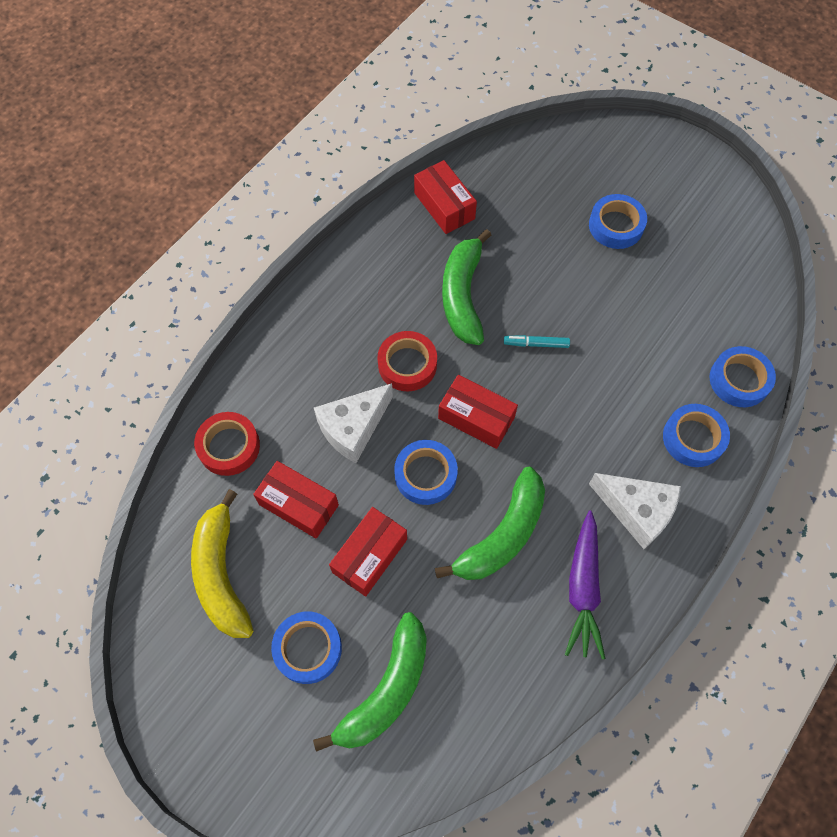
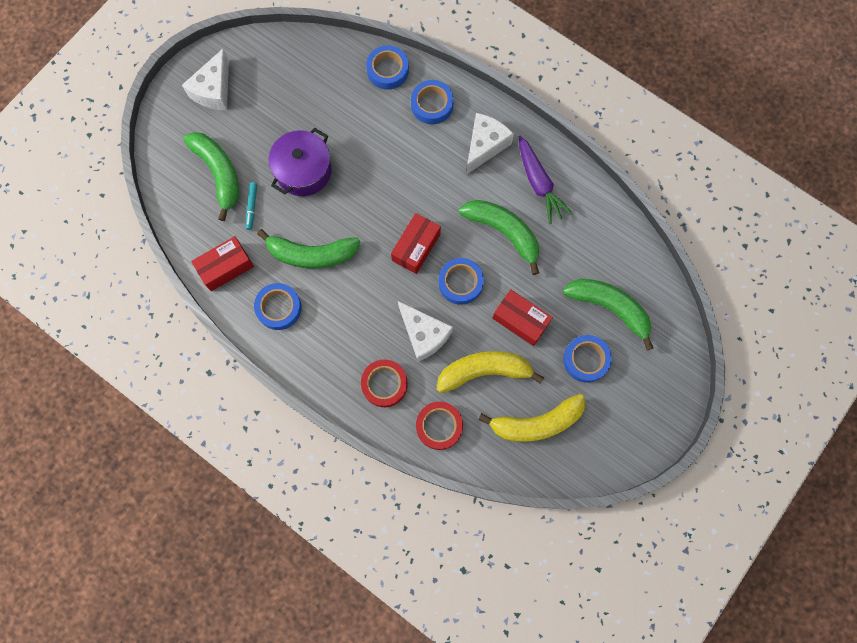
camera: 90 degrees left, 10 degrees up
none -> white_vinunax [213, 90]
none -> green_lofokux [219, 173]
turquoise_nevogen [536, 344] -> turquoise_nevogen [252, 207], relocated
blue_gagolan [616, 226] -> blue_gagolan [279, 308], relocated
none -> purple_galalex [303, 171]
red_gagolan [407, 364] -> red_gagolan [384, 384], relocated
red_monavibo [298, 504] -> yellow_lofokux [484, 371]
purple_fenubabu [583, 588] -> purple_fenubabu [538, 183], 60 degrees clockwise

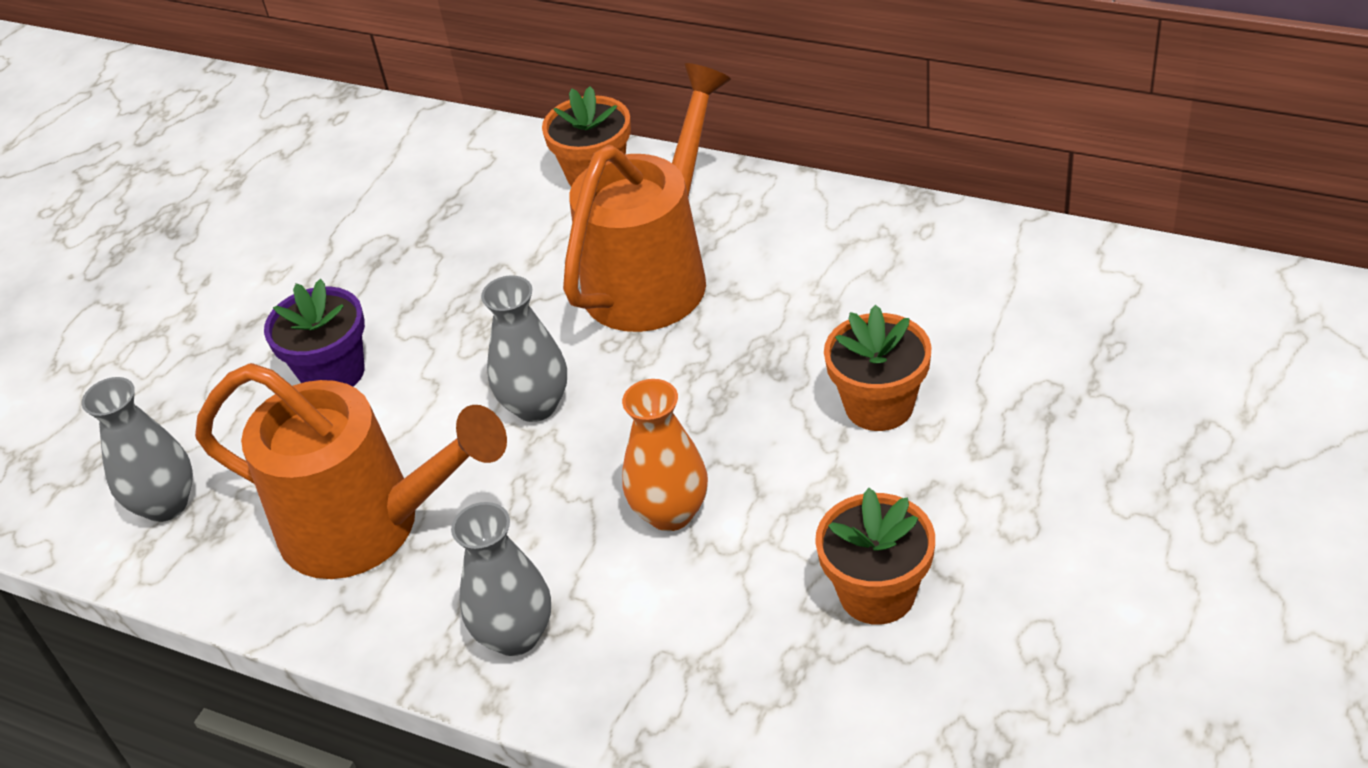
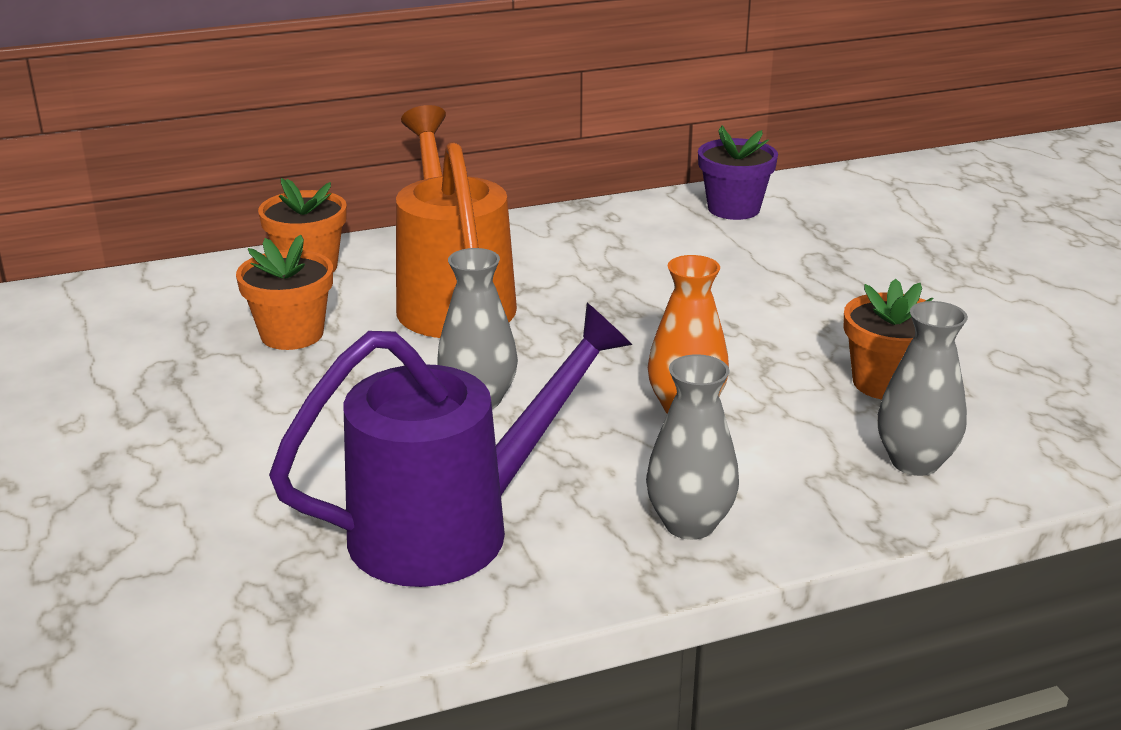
camera: 50 degrees left, 15 degrees down
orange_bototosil [879, 405] -> orange_bototosil [292, 334], relocated
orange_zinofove [370, 526] -> purple_zinofove [453, 527]
purple_bototosil [333, 373] -> purple_bototosil [733, 209], relocated
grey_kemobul [166, 504] -> grey_kemobul [914, 462], relocated

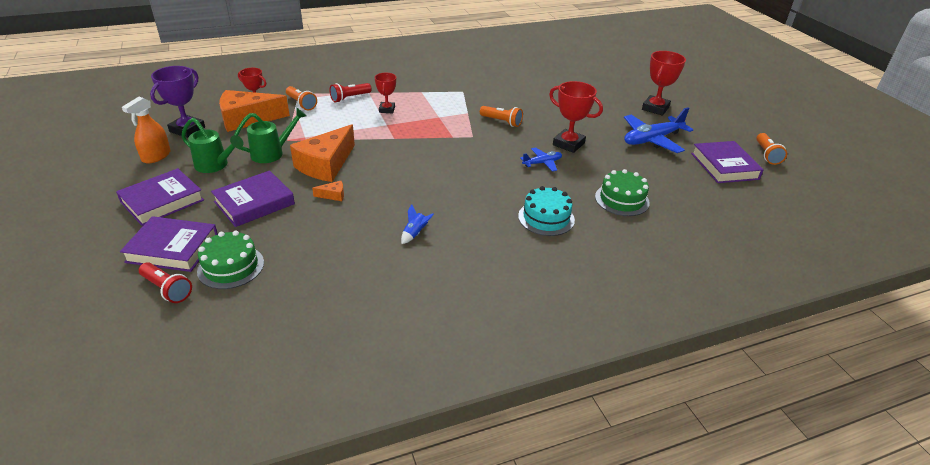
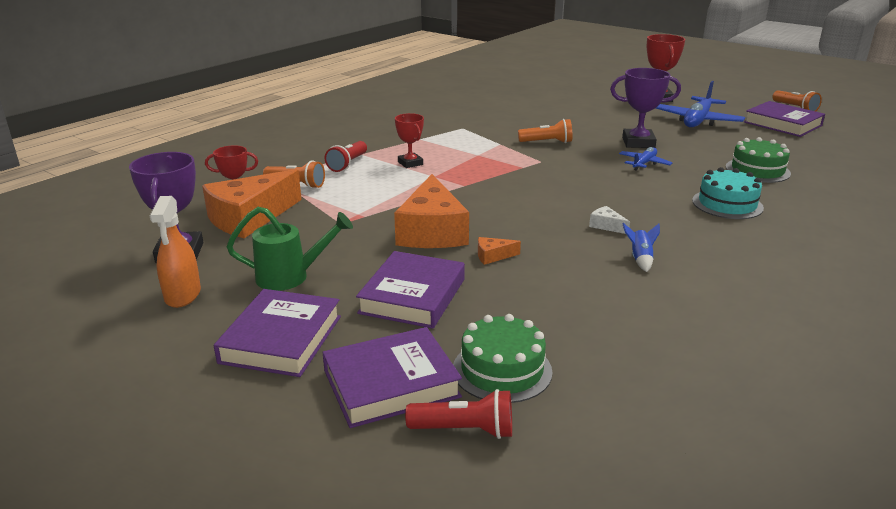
camera: 30 degrees left, 10 degrees down
orange_vinunax [333, 195] -> orange_vinunax [493, 256], 150 degrees counterclockwise
none -> white_vinunax [606, 226]
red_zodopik [568, 144] -> purple_zodopik [638, 143]
green_zinofove [272, 153] -> none

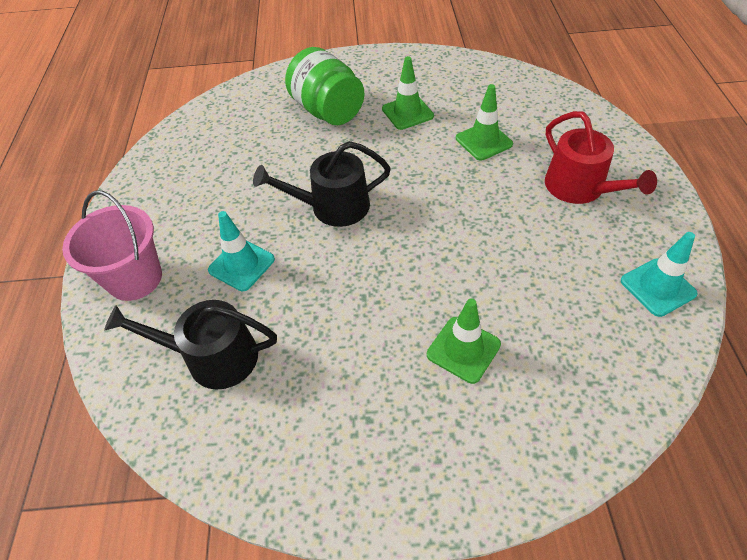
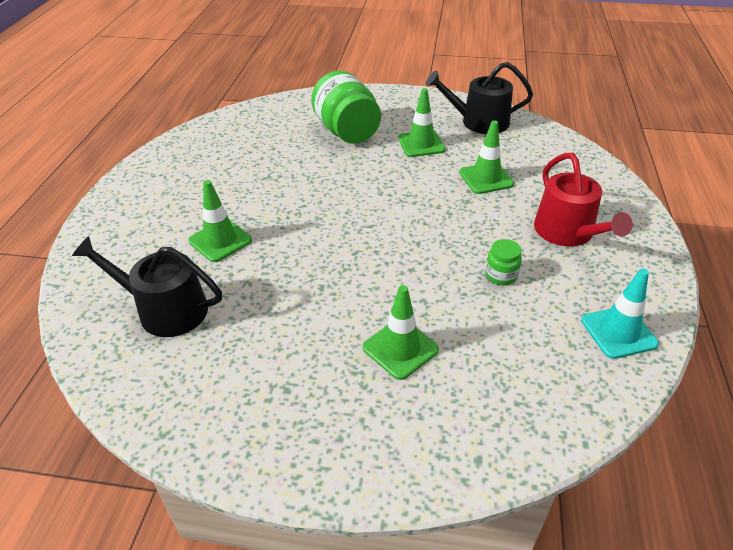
camera: 10 degrees right, 10 degrees down
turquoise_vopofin [241, 265] -> green_vopofin [220, 241]
black_zinofove [332, 207] -> black_zinofove [478, 122], relocated
none -> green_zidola [501, 275]
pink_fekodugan [135, 278] -> none

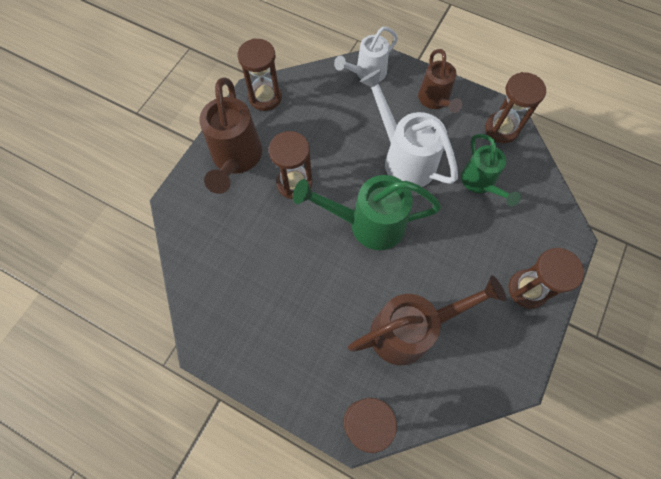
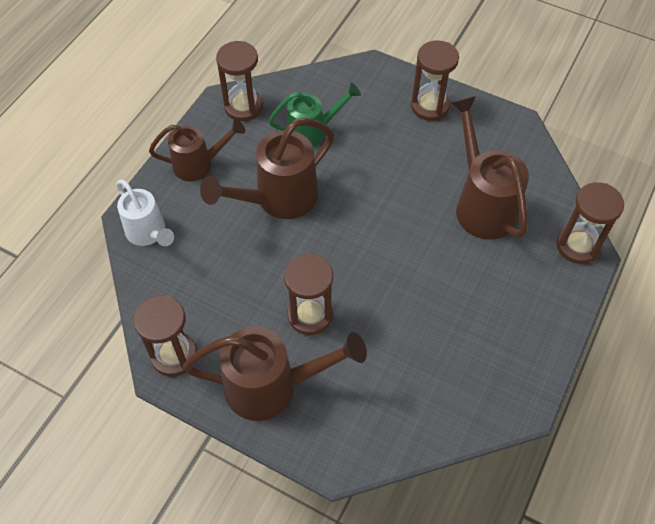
camera: 90 degrees left, 10 degrees down
white_zinofove [404, 159] -> brown_zinofove [279, 199]
green_zinofove [368, 224] -> none

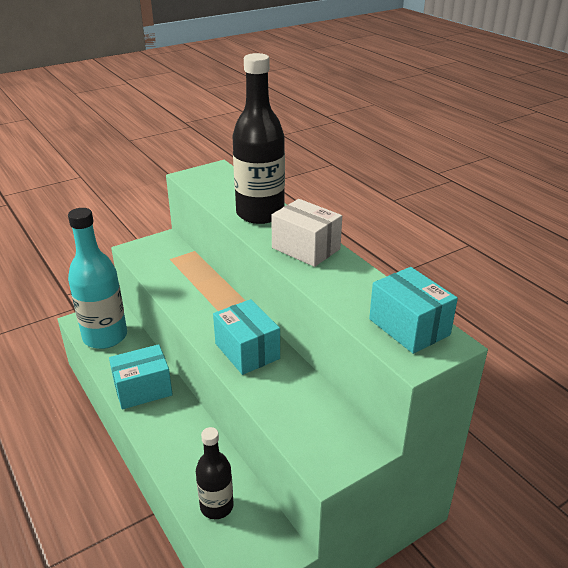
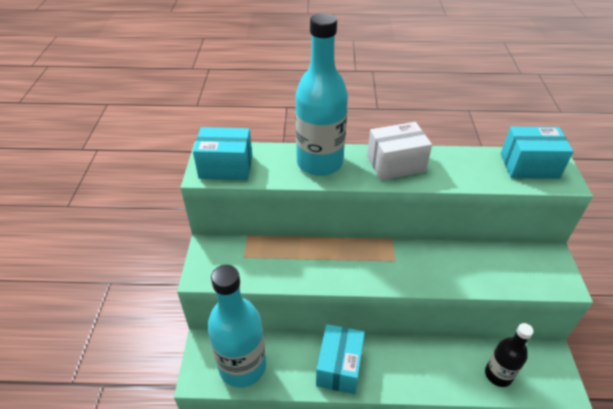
camera: 55 degrees left, 10 degrees up
turquoise_monavibo [247, 351] -> turquoise_monavibo [226, 167], relocated
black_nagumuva [260, 214] -> turquoise_nagumuva [319, 163]

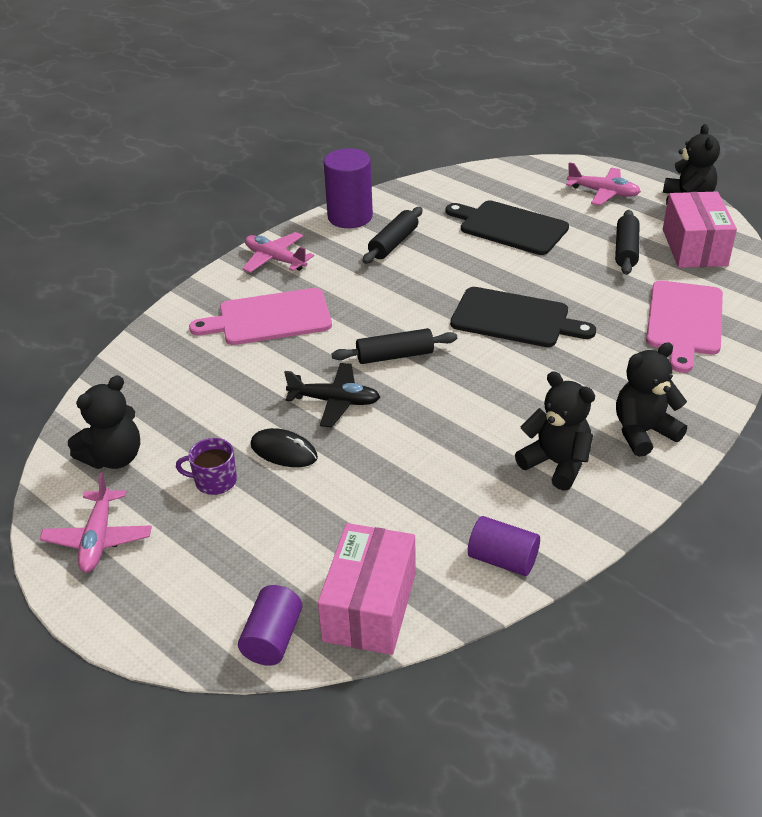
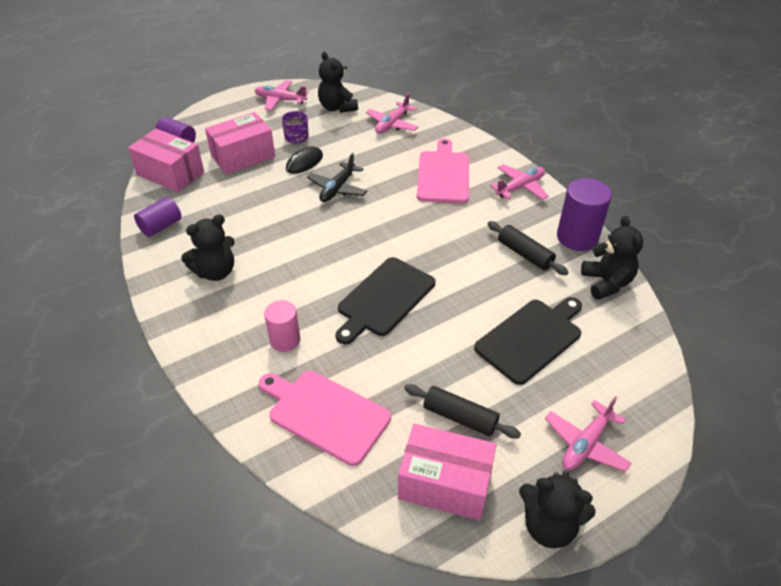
camera: 105 degrees right, 5 degrees up
none -> pink_monavibo [243, 156]
none -> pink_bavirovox [285, 340]
none -> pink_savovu [392, 124]
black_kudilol [643, 432] -> black_kudilol [606, 283], relocated
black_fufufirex [395, 356] -> none

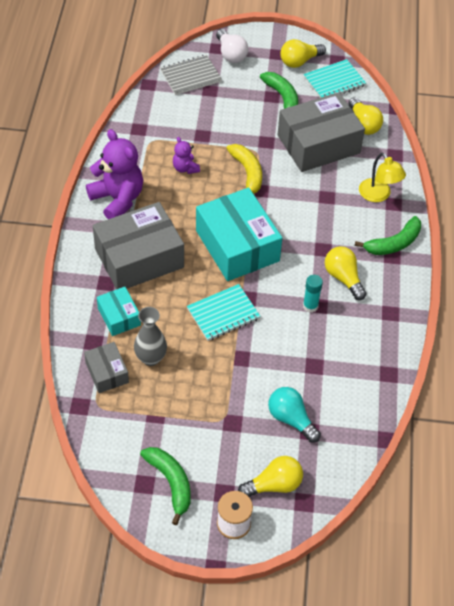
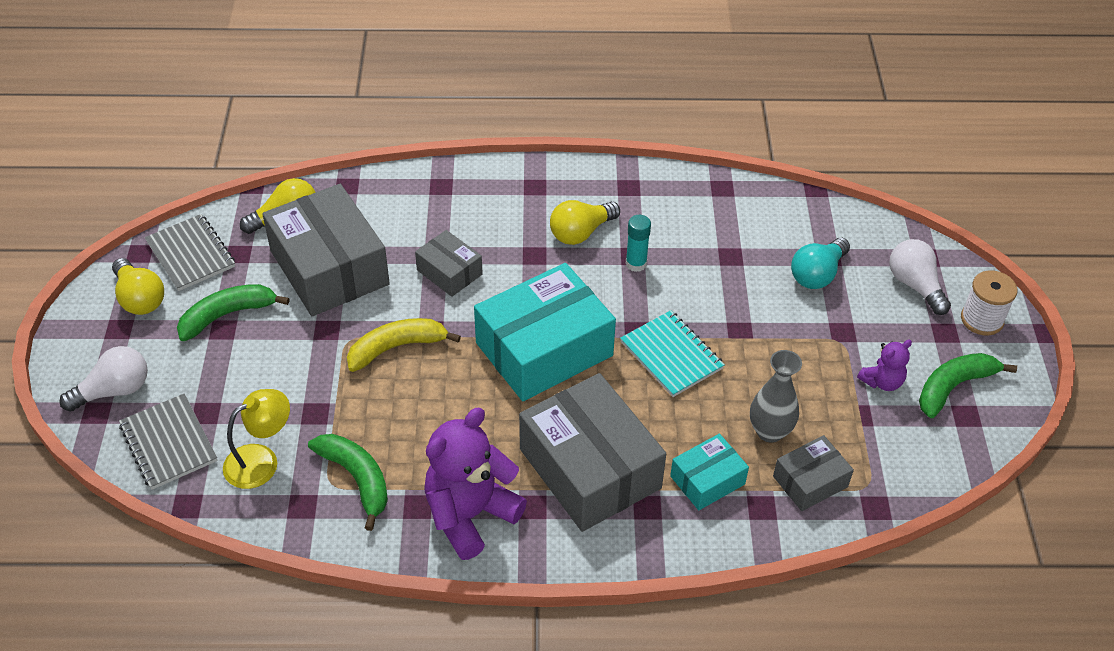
camera: 95 degrees left, 5 degrees down
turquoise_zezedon [334, 81] -> grey_zezedon [191, 254]
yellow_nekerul [378, 195] -> yellow_nekerul [261, 460], relocated
green_lofokux [394, 243] -> green_lofokux [357, 478], relocated
none -> grey_monavibo [449, 272]
purple_kudilol [185, 168] -> purple_kudilol [882, 381], relocated
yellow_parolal [274, 485] -> white_parolal [915, 285]

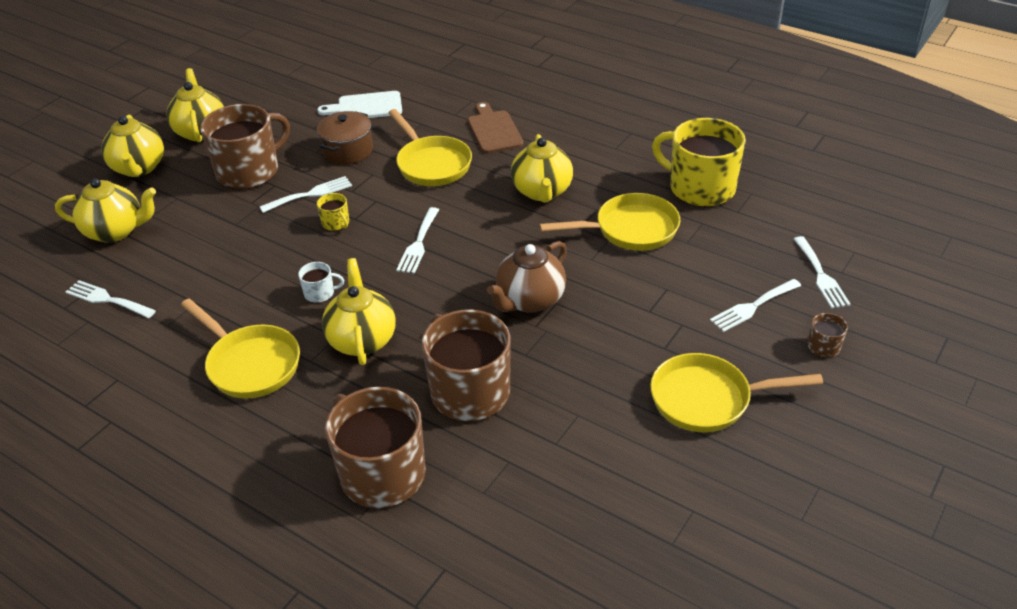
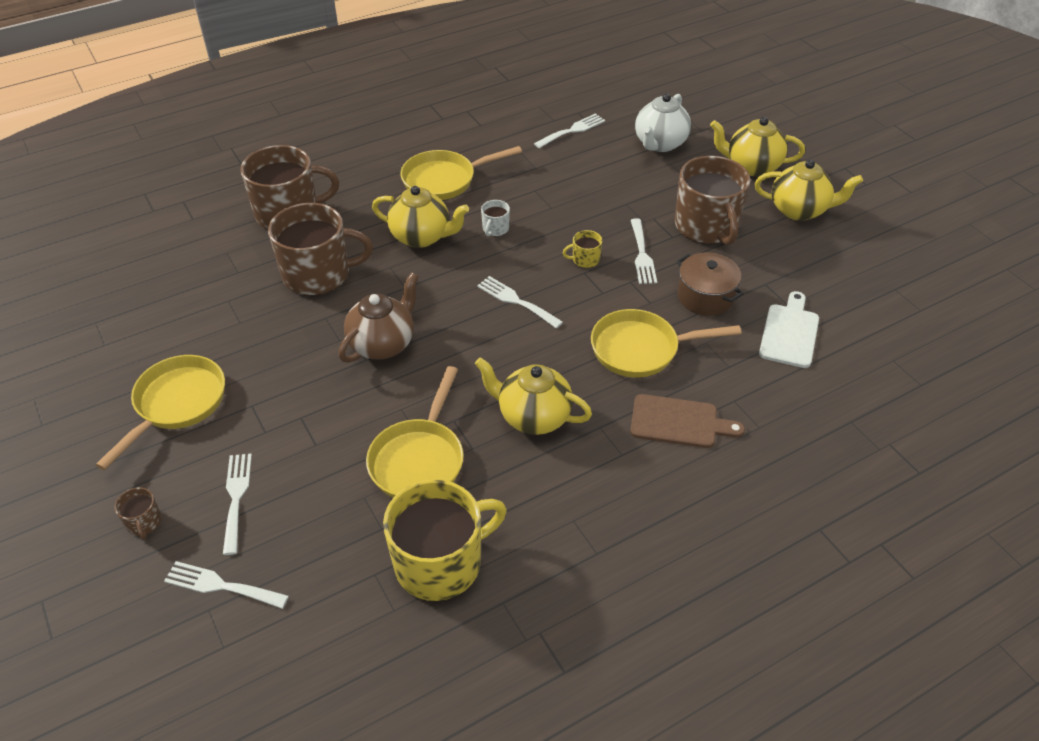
camera: 115 degrees right, 5 degrees up
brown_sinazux [529, 300] -> brown_sinazux [383, 344], 60 degrees clockwise
yellow_sinazux [116, 231] -> white_sinazux [660, 144]

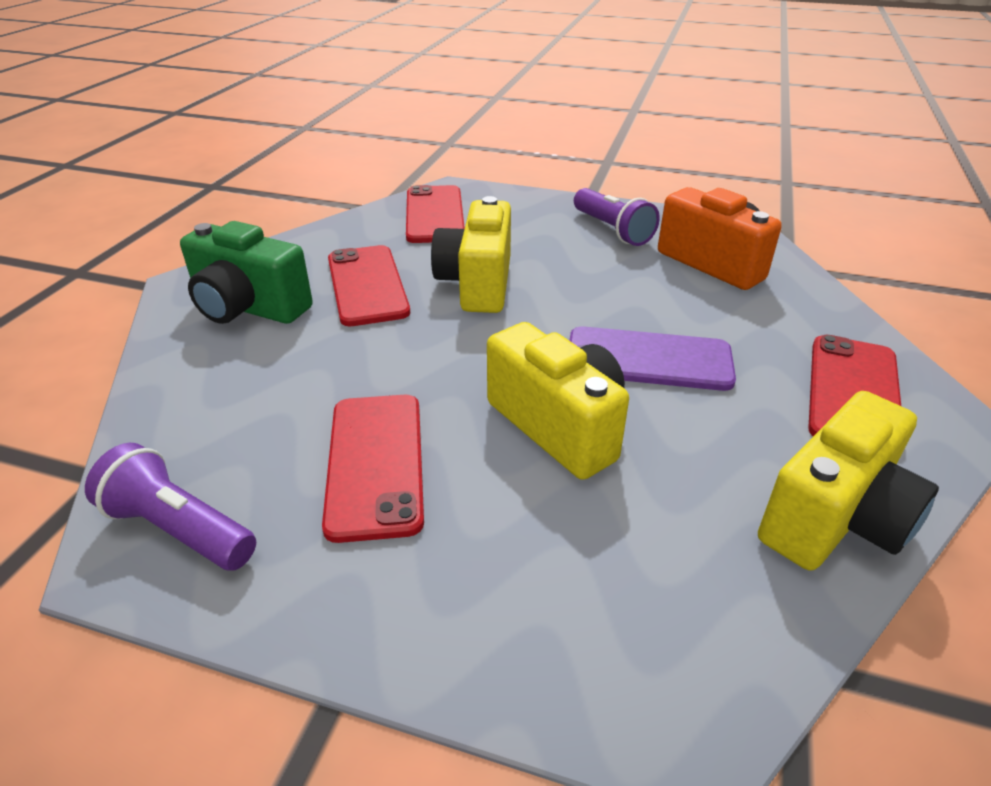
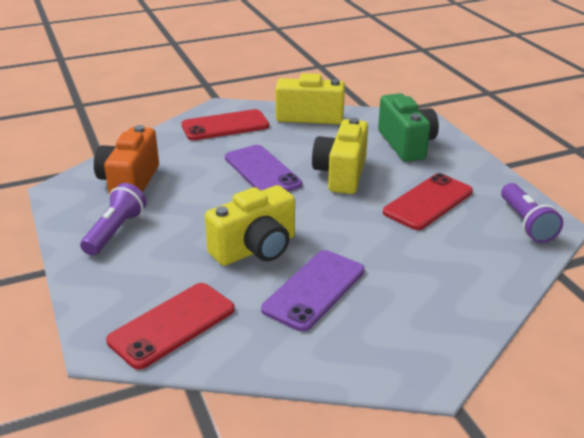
camera: 130 degrees left, 5 degrees down
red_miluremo [367, 285] -> purple_miluremo [314, 290]
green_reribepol [248, 308] -> green_reribepol [406, 144], relocated

